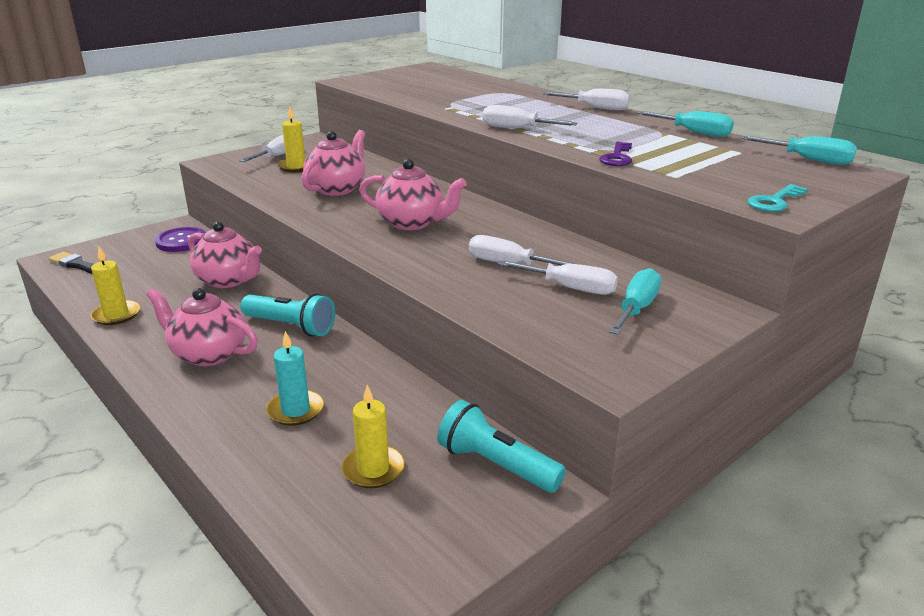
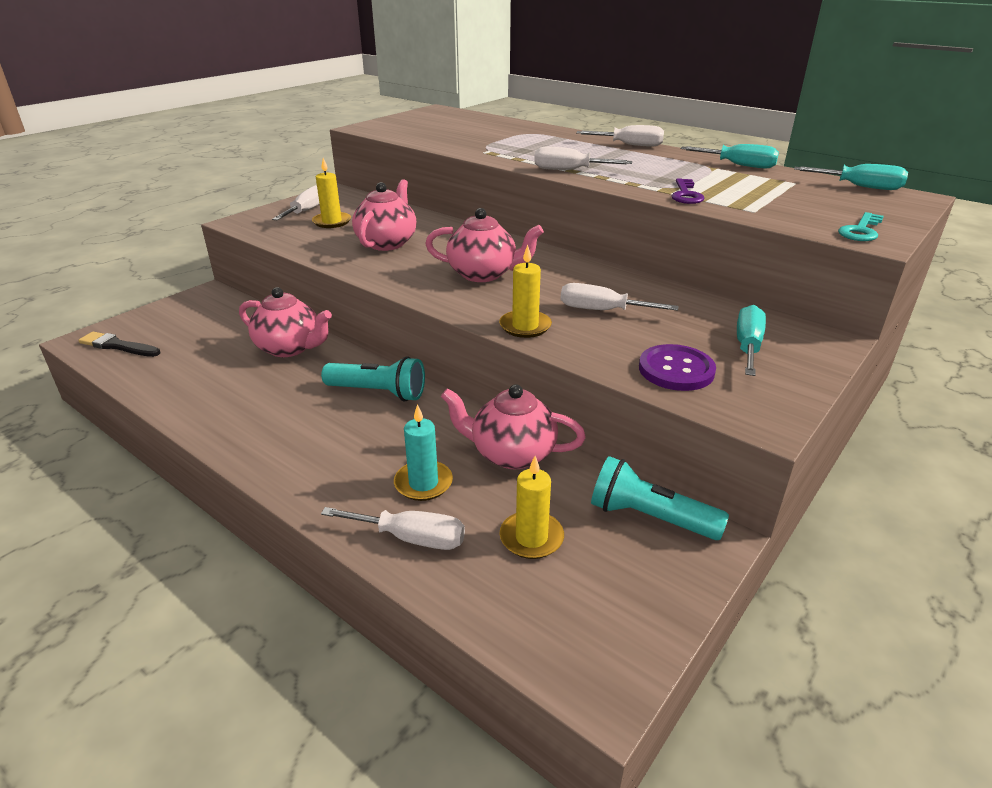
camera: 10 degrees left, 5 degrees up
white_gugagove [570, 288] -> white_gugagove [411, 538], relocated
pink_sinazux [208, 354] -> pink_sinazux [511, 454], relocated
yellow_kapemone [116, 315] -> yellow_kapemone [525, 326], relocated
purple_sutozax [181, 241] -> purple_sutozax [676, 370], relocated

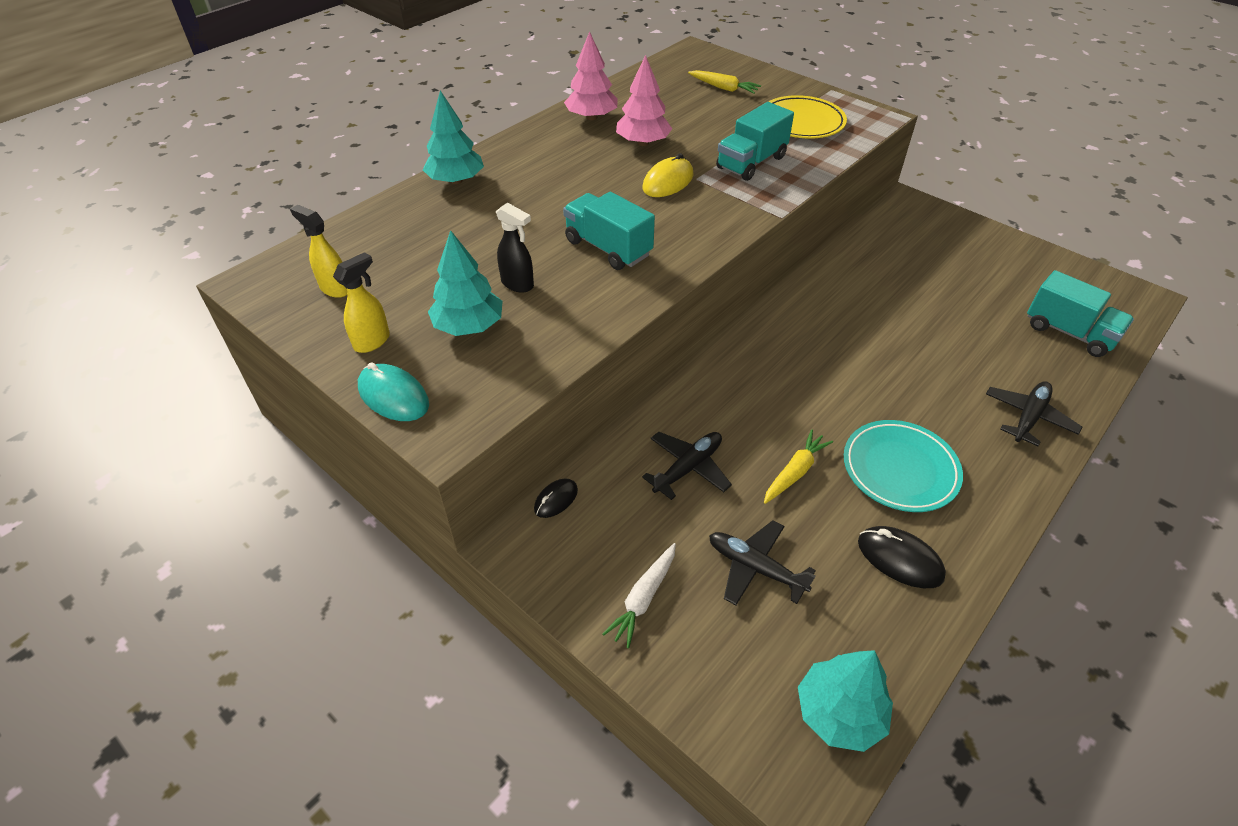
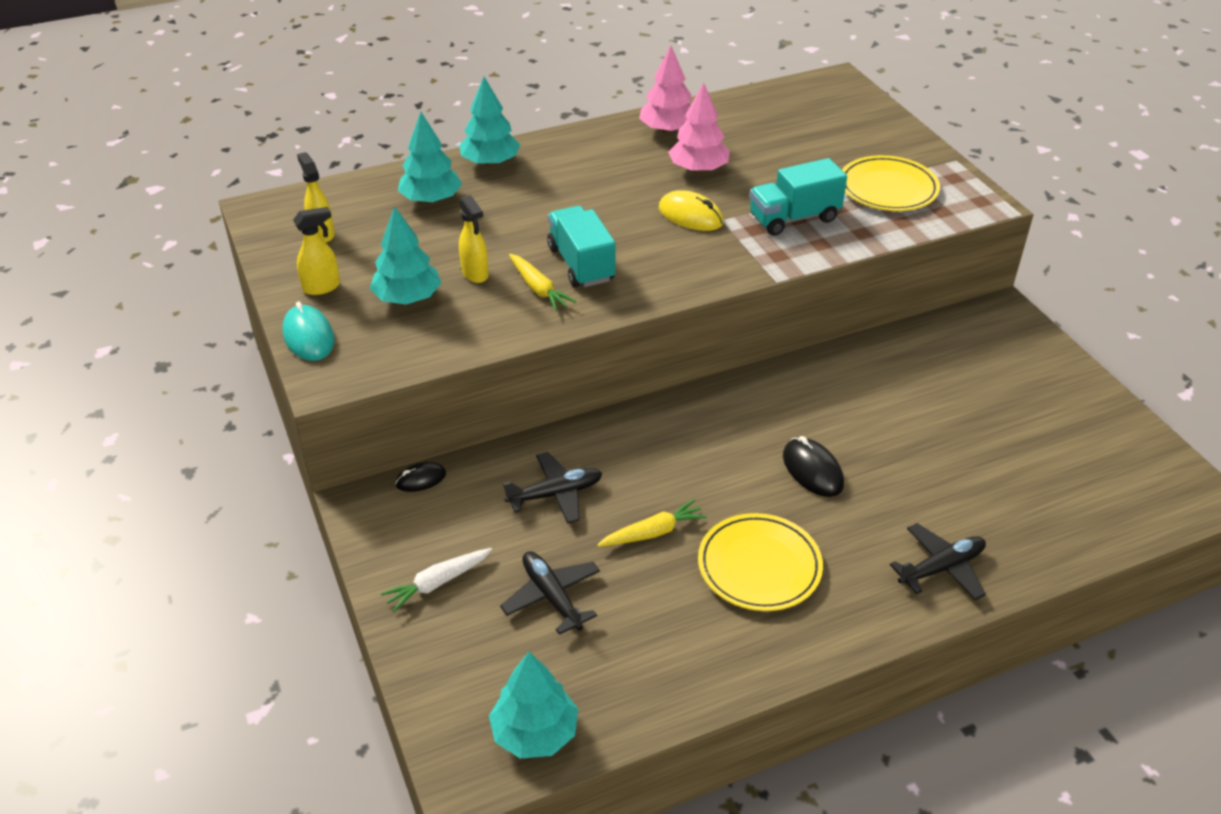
camera: 25 degrees right, 5 degrees down
none -> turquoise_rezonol [431, 199]
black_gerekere [518, 284] -> yellow_gerekere [475, 274]
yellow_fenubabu [723, 88] -> yellow_fenubabu [539, 289], relocated
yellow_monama [668, 182] -> yellow_monama [690, 216], 60 degrees clockwise
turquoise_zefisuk [900, 469] -> yellow_zefisuk [759, 566]
black_monama [899, 559] -> black_monama [812, 470], relocated
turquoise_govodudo [1069, 332] -> none

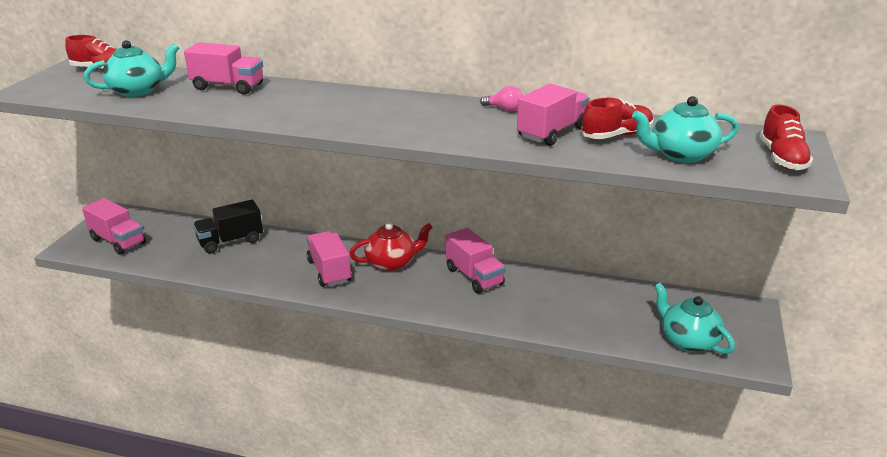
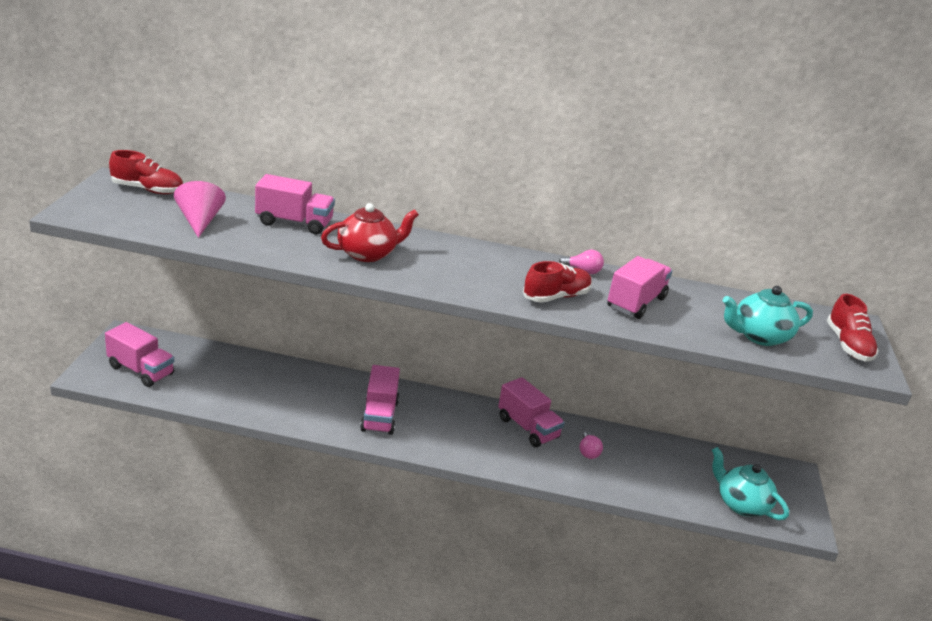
camera: 10 degrees left, 0 degrees up
turquoise_sinazux [138, 91] -> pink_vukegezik [199, 221]
red_sinazux [392, 263] -> red_sinazux [368, 253], relocated
pink_govodudo [329, 271] -> pink_govodudo [379, 416], 150 degrees counterclockwise
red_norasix [616, 135] -> red_norasix [556, 297], relocated
none -> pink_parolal [588, 452]
black_govodudo [230, 241] -> none

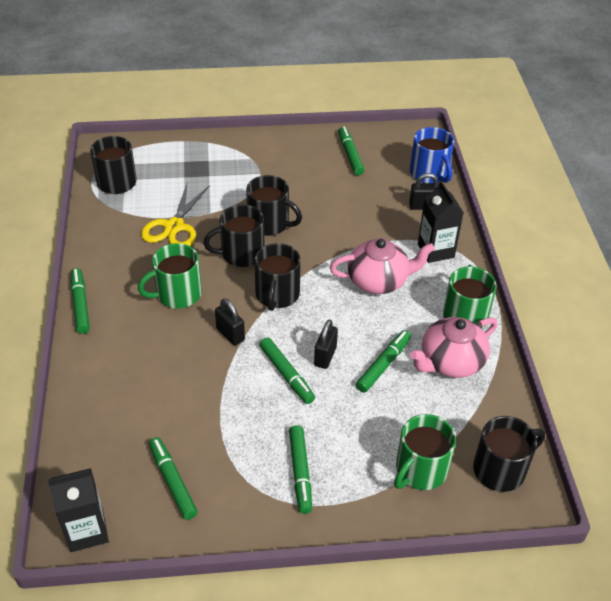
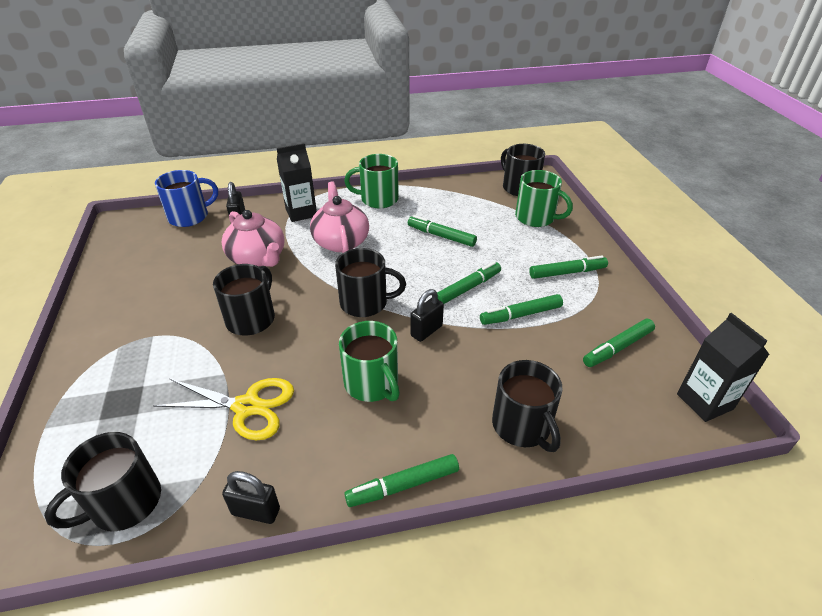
camera: 95 degrees left, 5 degrees down
pink_sinazux [450, 362] -> pink_sinazux [258, 258], relocated
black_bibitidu [325, 356] -> black_bibitidu [256, 511], relocated
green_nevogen [350, 155] -> green_nevogen [520, 315], relocated
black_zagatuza [241, 254] -> black_zagatuza [522, 426], relocated

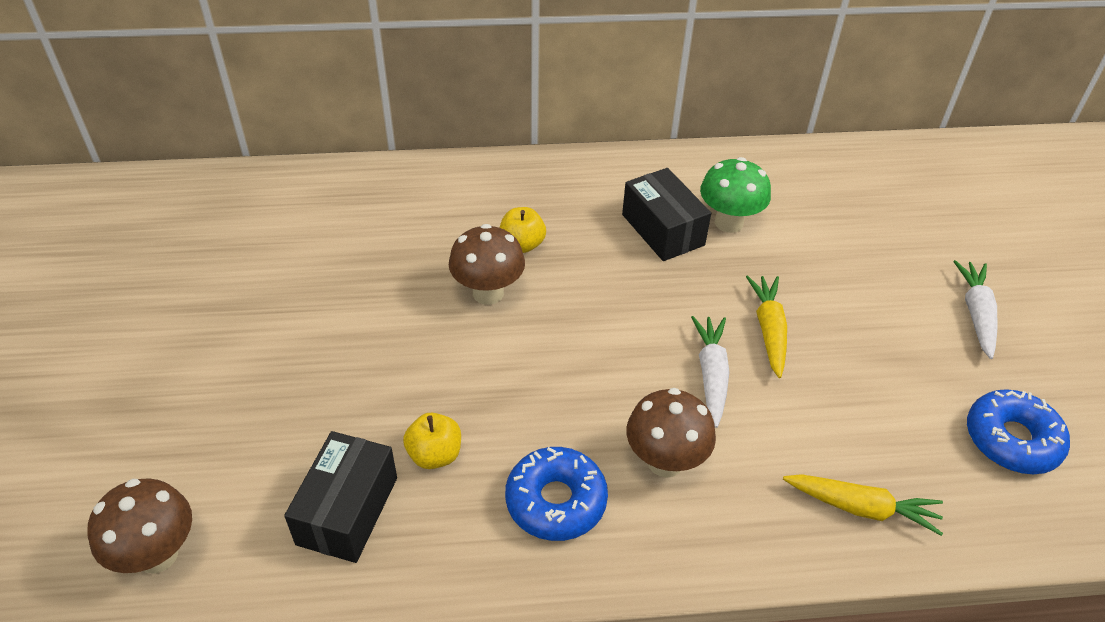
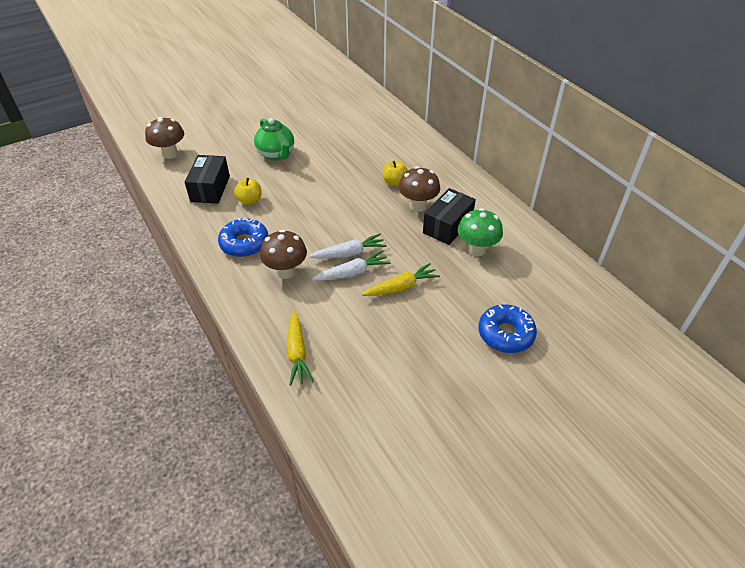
camera: 65 degrees right, 0 degrees up
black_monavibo [347, 510] -> black_monavibo [210, 188], 75 degrees counterclockwise
none -> green_sinazux [276, 154]
white_fenubabu [976, 314] -> white_fenubabu [349, 253], relocated
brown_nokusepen [488, 293] -> brown_nokusepen [418, 206], relocated
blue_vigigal [1011, 440] -> blue_vigigal [505, 334], relocated

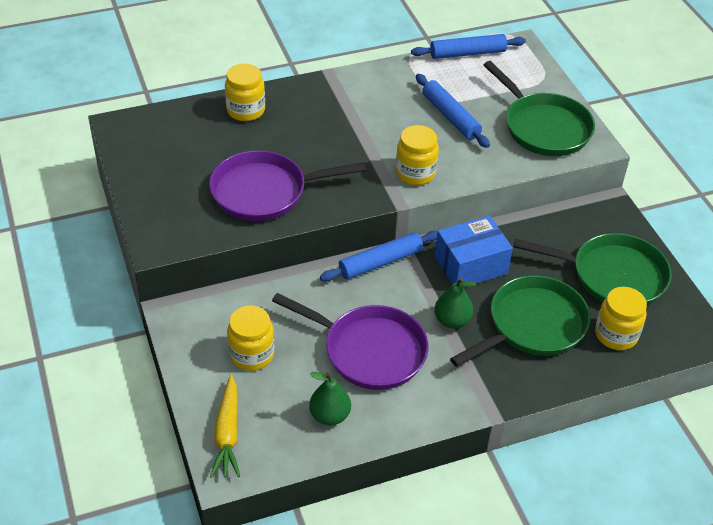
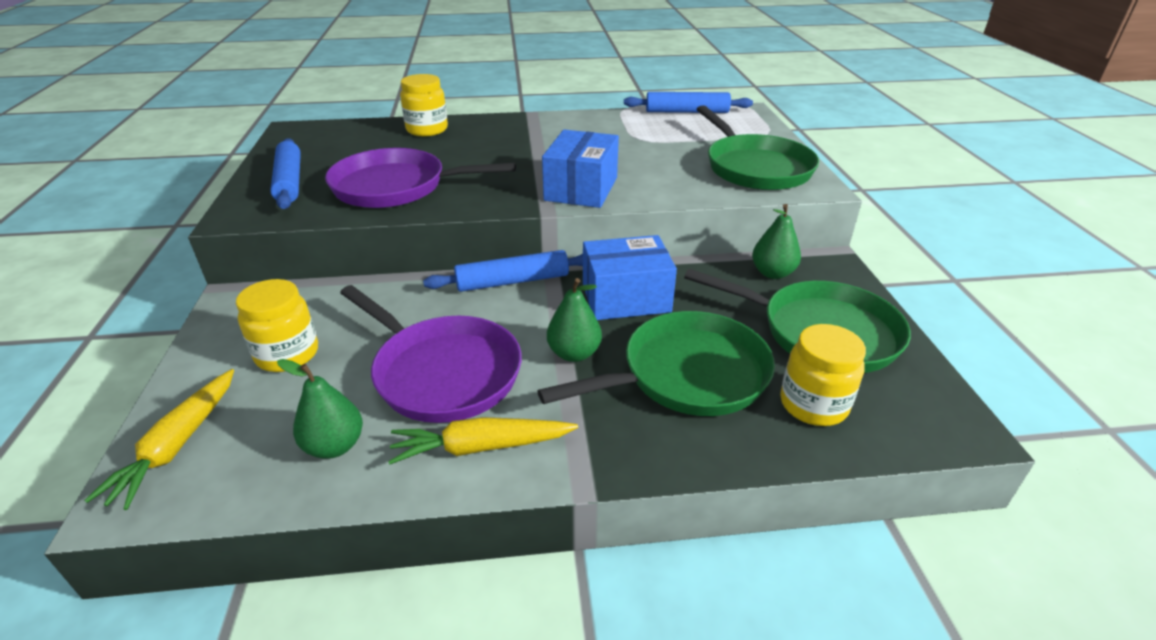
camera: 15 degrees right, 10 degrees down
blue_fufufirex [451, 116] -> blue_fufufirex [290, 181], relocated
none -> yellow_fenubabu [481, 447]
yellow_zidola [415, 173] -> blue_monavibo [581, 189]
none -> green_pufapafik [772, 273]

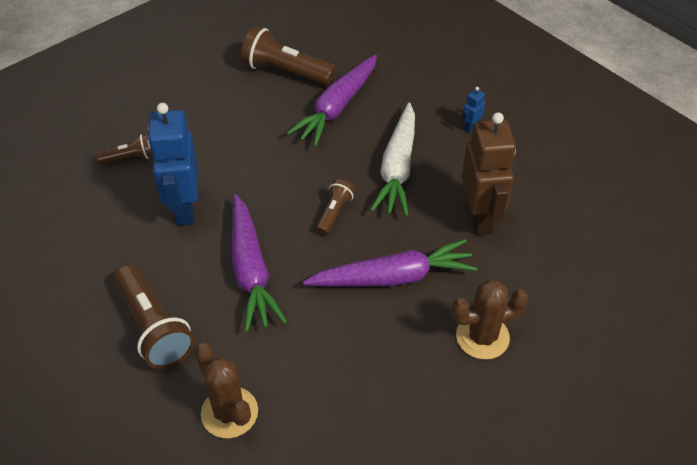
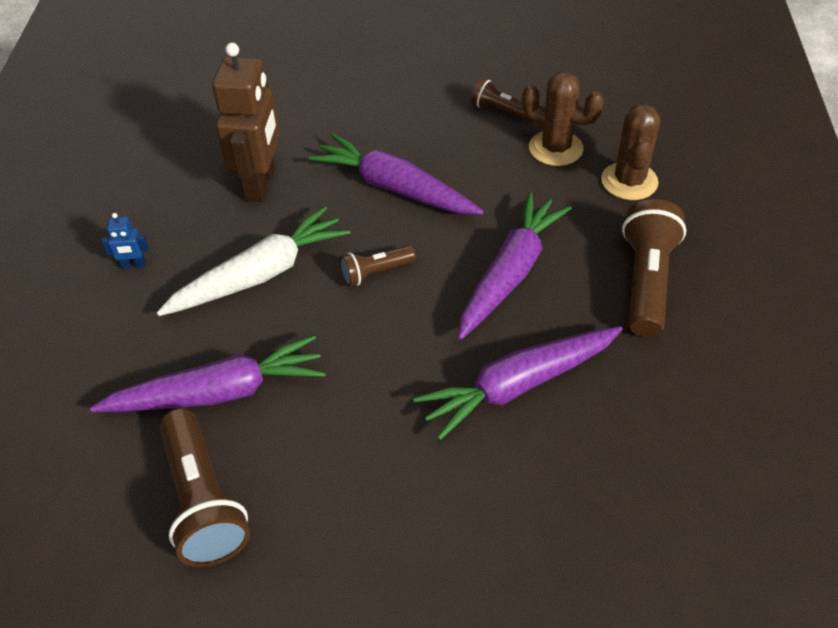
camera: 135 degrees left, 0 degrees up
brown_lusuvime [479, 217] -> brown_lusuvime [261, 184], 150 degrees clockwise
blue_lusuvime [184, 208] -> purple_fenubabu [518, 385]
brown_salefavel [129, 158] -> brown_salefavel [500, 111], relocated
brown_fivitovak [482, 337] -> brown_fivitovak [555, 148], relocated

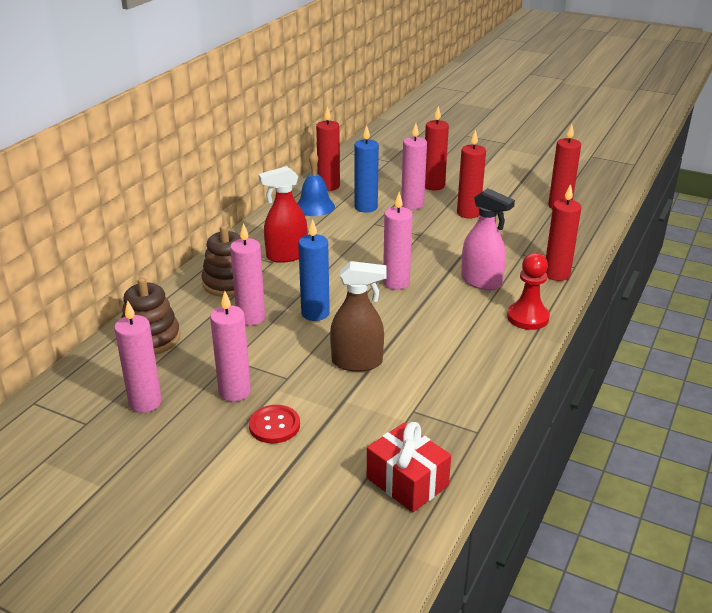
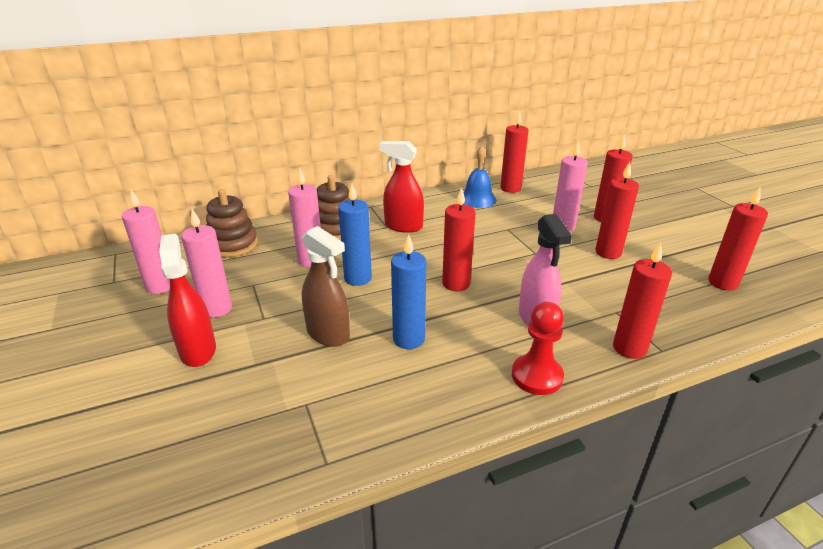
camera: 40 degrees right, 0 degrees up
red_sutozax [274, 425] -> red_gerekere [198, 350]
blue_kapemone [366, 207] -> blue_kapemone [408, 339], relocated
pink_kapemone [396, 283] -> red_kapemone [456, 284]
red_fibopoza [407, 482] -> none

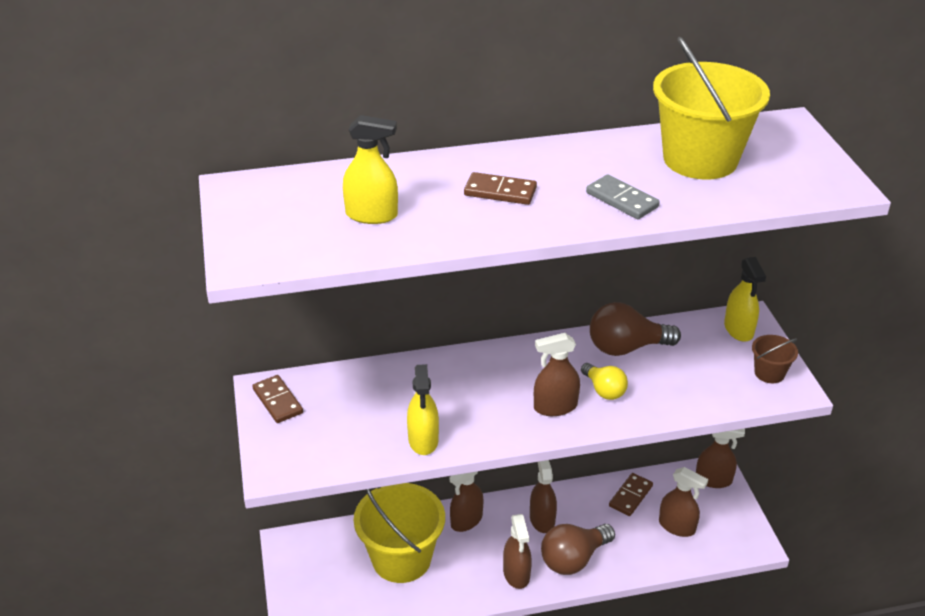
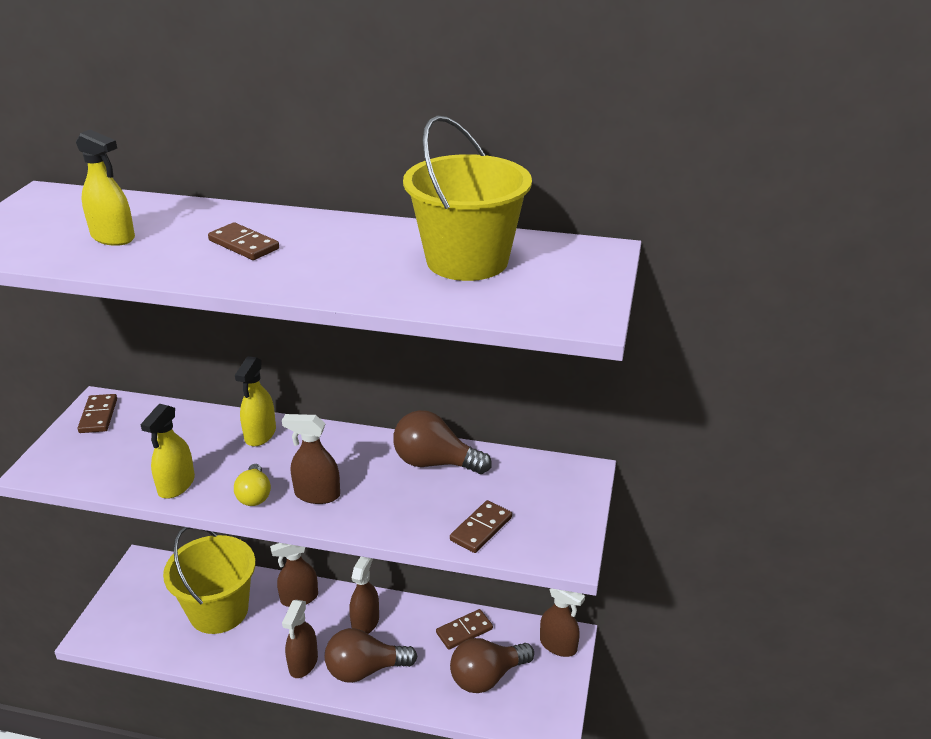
camera: 25 degrees right, 5 degrees down
yellow_parolal [604, 390] -> yellow_parolal [254, 495], relocated
yellow_gerekere [738, 329] -> yellow_gerekere [260, 434], relocated
none -> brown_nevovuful [481, 529]
brown_gerekere [677, 526] -> brown_parolal [487, 677]
grey_nevovuful [622, 200] -> none
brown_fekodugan [769, 373] -> none

